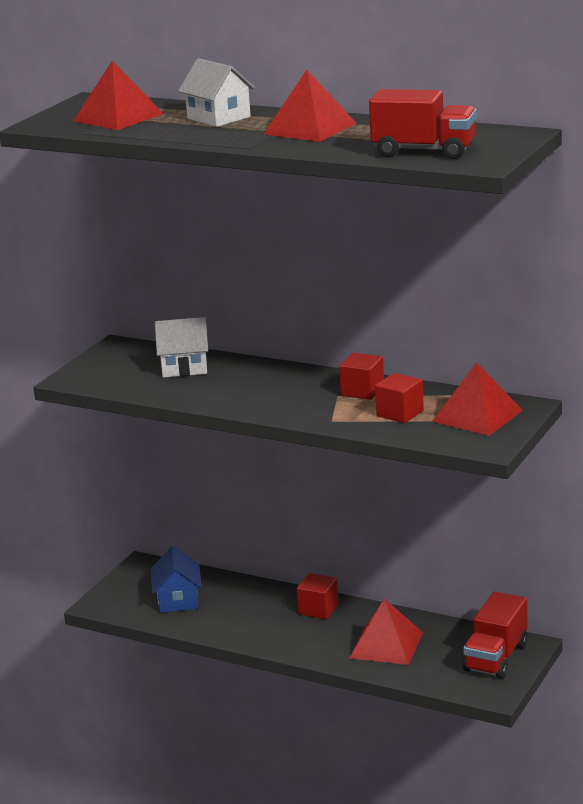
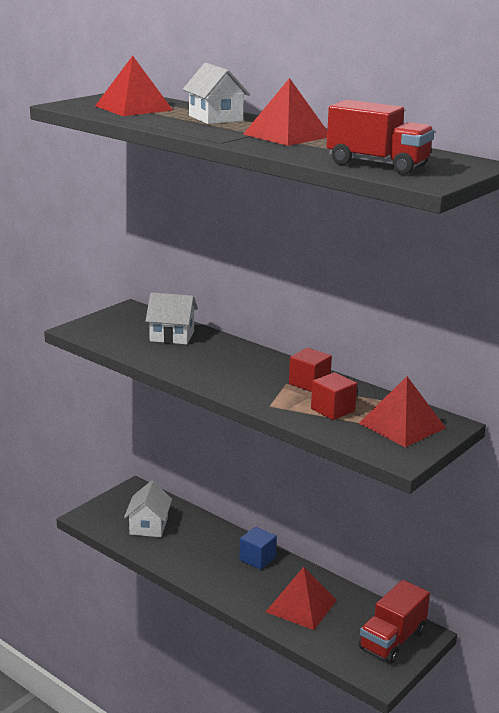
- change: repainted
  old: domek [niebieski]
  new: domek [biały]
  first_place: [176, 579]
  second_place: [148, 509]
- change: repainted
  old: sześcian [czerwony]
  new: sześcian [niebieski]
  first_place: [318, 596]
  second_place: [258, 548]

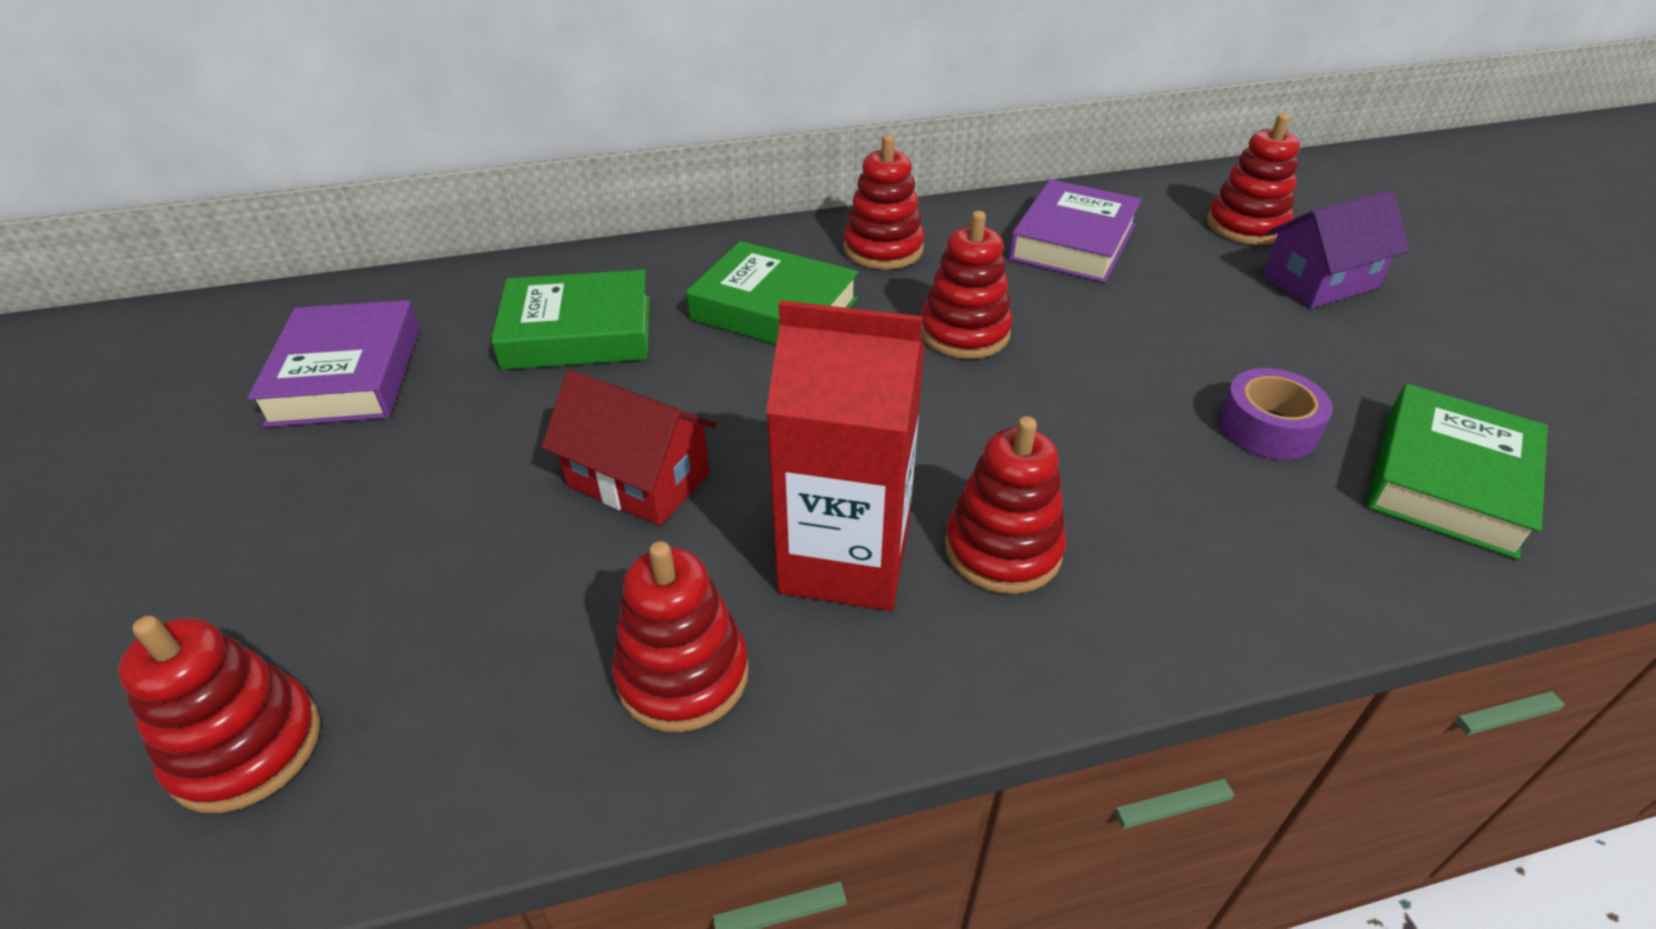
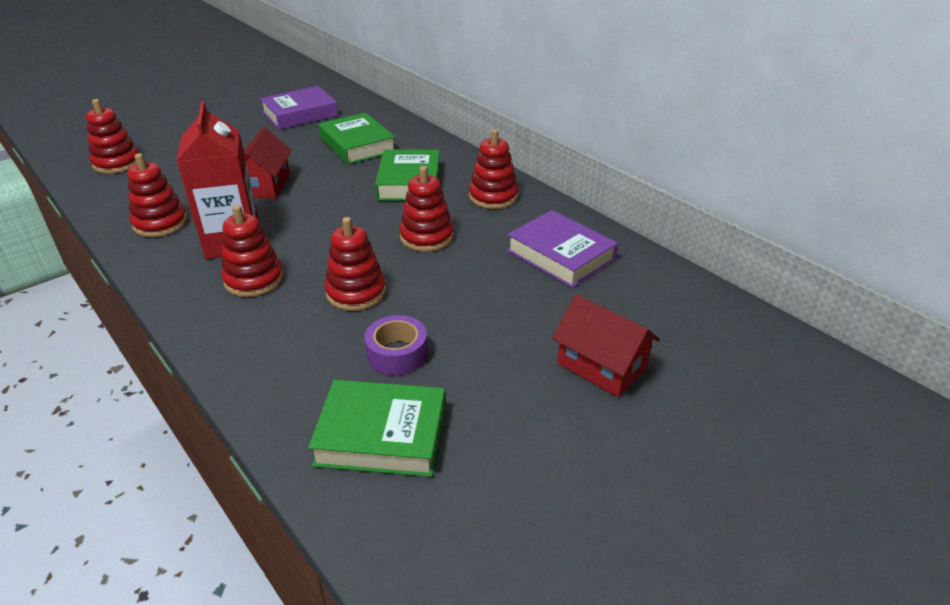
- change: shifted
  old: zabawka nakładanka [czerwony]
  first_place: [1253, 179]
  second_place: [355, 264]
- change: rotated
  old: książka [fioletowy]
  first_place: [1075, 231]
  second_place: [562, 249]
  degrees: 45
- change: repainted
  old: domek [fioletowy]
  new: domek [czerwony]
  first_place: [1336, 249]
  second_place: [606, 345]

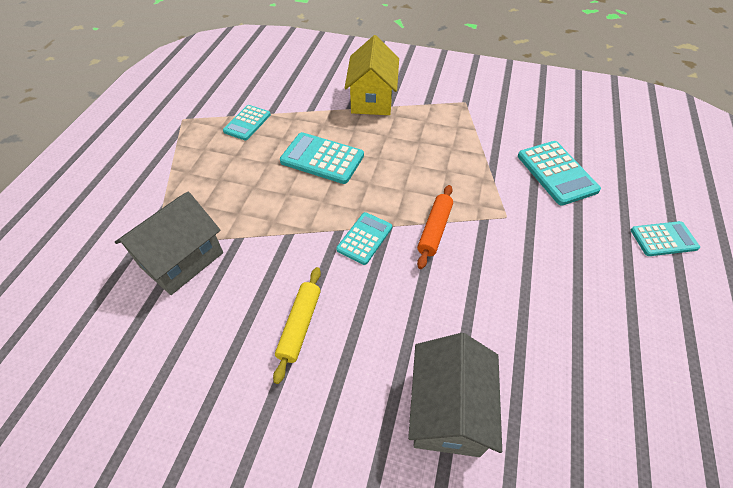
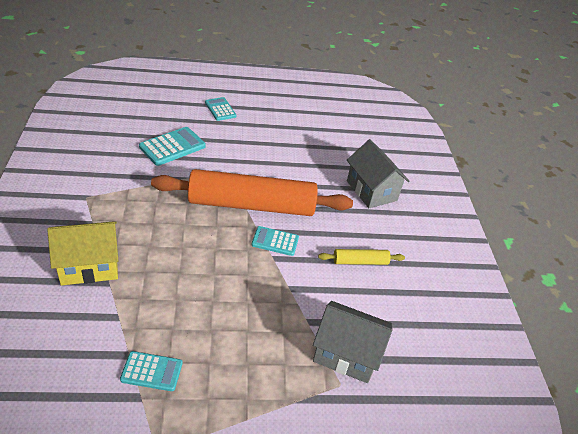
- change: gone
  old: kalkulator [turkusowy]
  first_place: [322, 158]
- change: scaled
  old: wałek do ciasta [pomarańczowy]
  first_place: [435, 227]
  second_place: [252, 192]
  factor: 2.41
- change: rotated
  old: domek [szary]
  first_place: [455, 395]
  second_place: [378, 174]
  degrees: 75

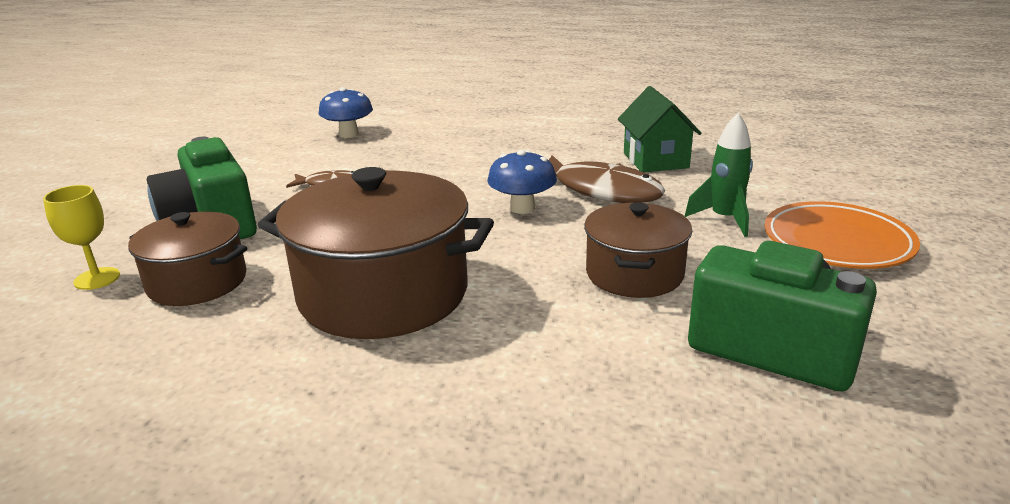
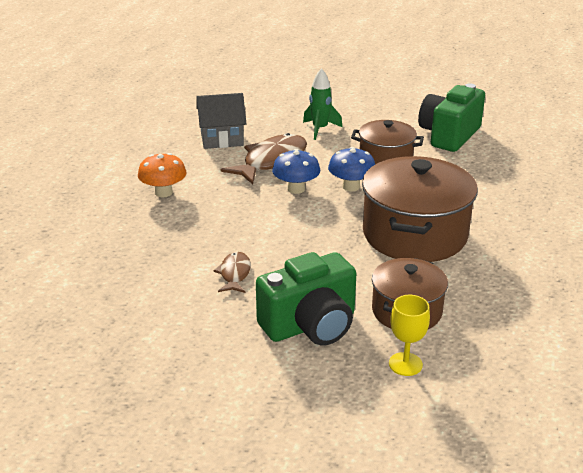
- change: repainted
  old: domek [zielony]
  new: domek [szary]
  first_place: [660, 129]
  second_place: [221, 121]
- change: shifted
  old: grzyb [niebieski]
  first_place: [346, 112]
  second_place: [351, 169]
- change: gone
  old: talerz [pomarańczowy]
  first_place: [842, 235]
- change: new
  new: grzyb [pomarańczowy]
  second_place: [162, 175]

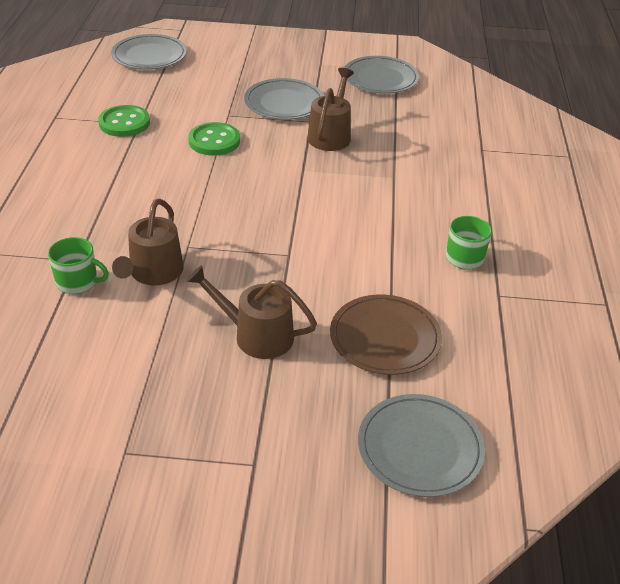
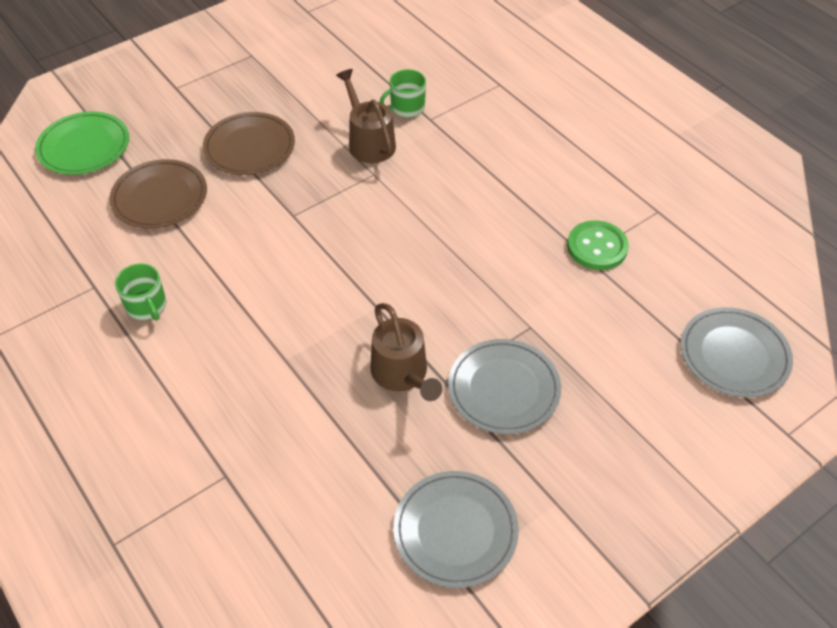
- change: gone
  old: guzik [zielony]
  first_place: [214, 138]
- change: swapped
  old: konewka [brązowy]
  new: talerz [brązowy]
  first_place: [252, 312]
  second_place: [249, 143]
- change: repainted
  old: talerz [szary]
  new: talerz [zielony]
  first_place: [421, 445]
  second_place: [82, 143]

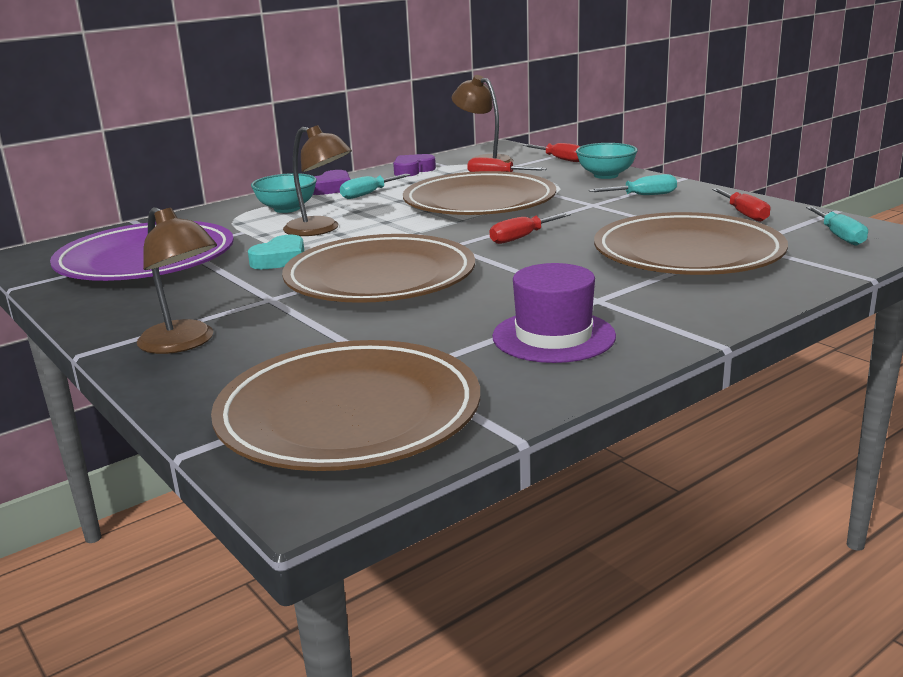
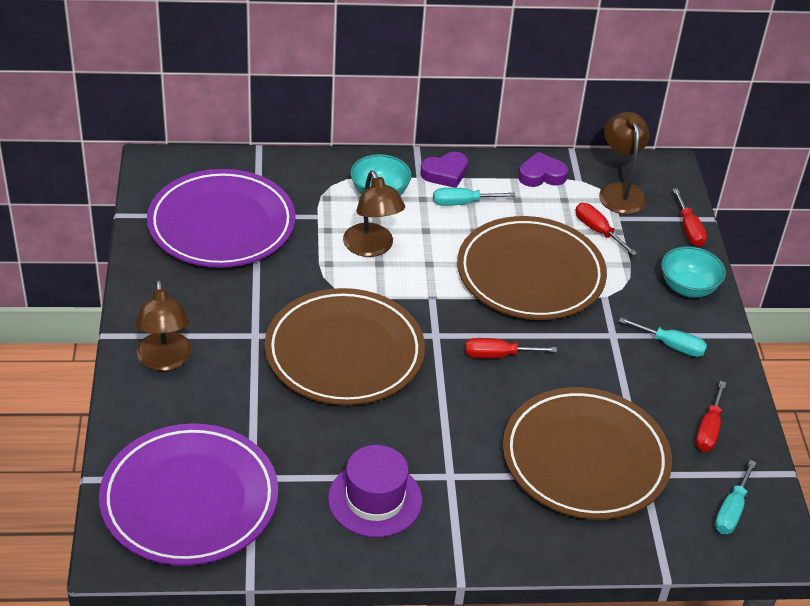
- change: gone
  old: serce [turkusowy]
  first_place: [276, 252]
- change: repainted
  old: talerz [brązowy]
  new: talerz [fioletowy]
  first_place: [345, 405]
  second_place: [188, 494]

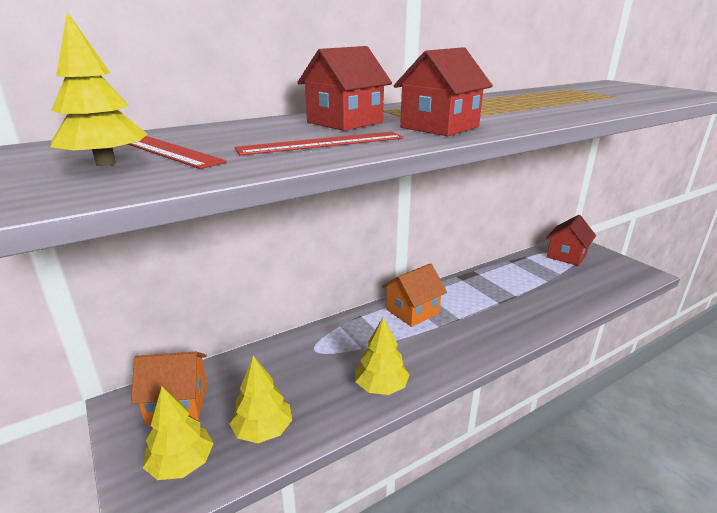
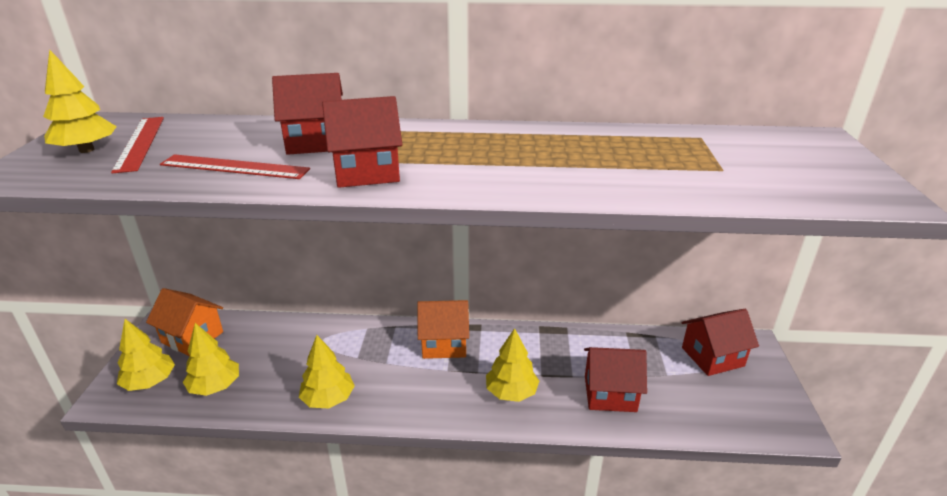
- change: new
  new: drzewko [żółty]
  second_place: [512, 365]
- change: new
  new: domek [czerwony]
  second_place: [615, 379]

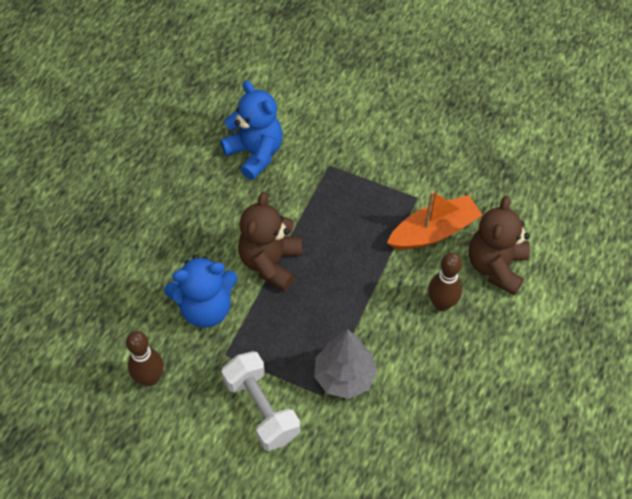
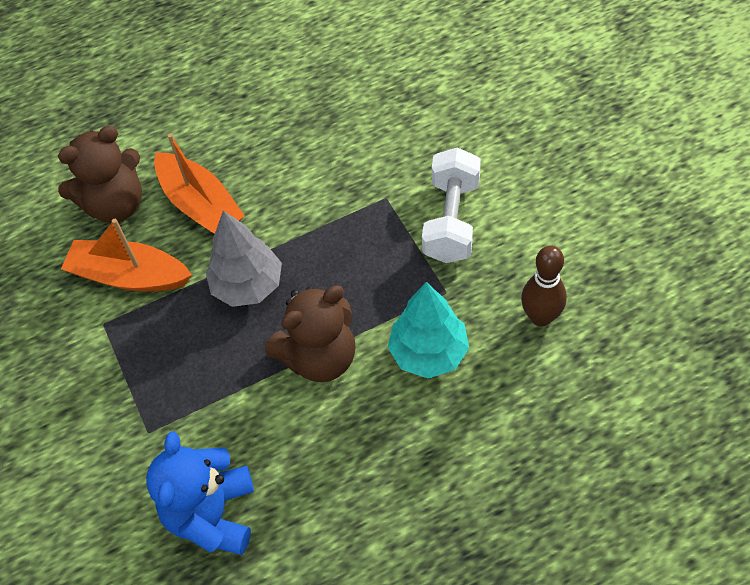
- change: swapped
  old: kręgiel [brązowy]
  new: łódka [pomarańczowy]
  first_place: [445, 282]
  second_place: [199, 183]
- change: swapped
  old: miś [niebieski]
  new: drzewko [turkusowy]
  first_place: [201, 291]
  second_place: [428, 330]
- change: shifted
  old: drzewko [szary]
  first_place: [345, 364]
  second_place: [244, 259]

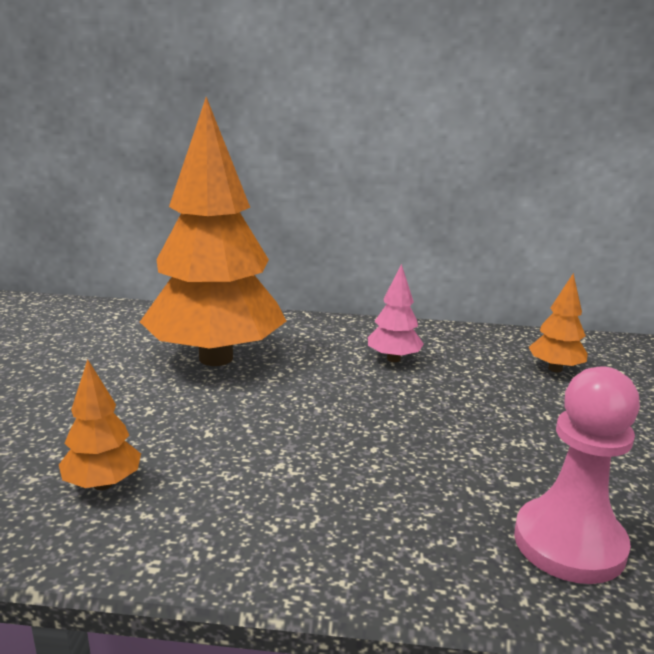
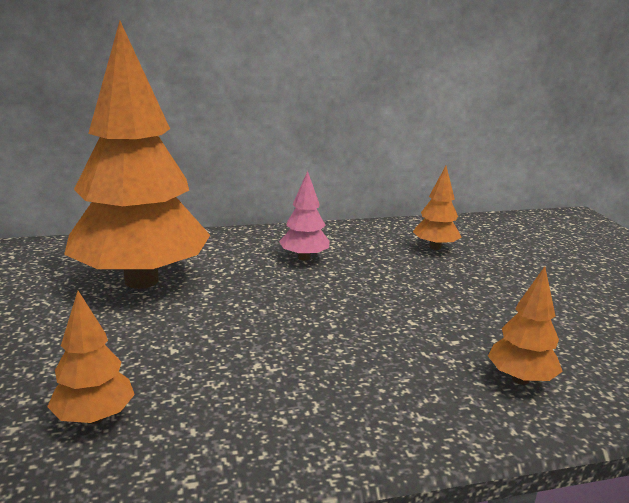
- change: swapped
  old: pionek [różowy]
  new: drzewko [pomarańczowy]
  first_place: [577, 475]
  second_place: [525, 325]

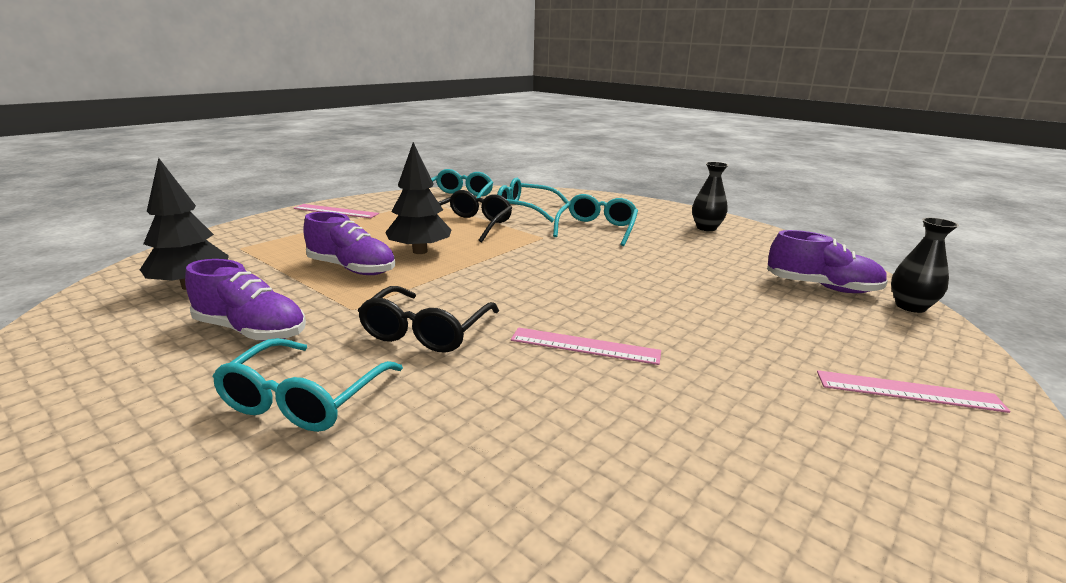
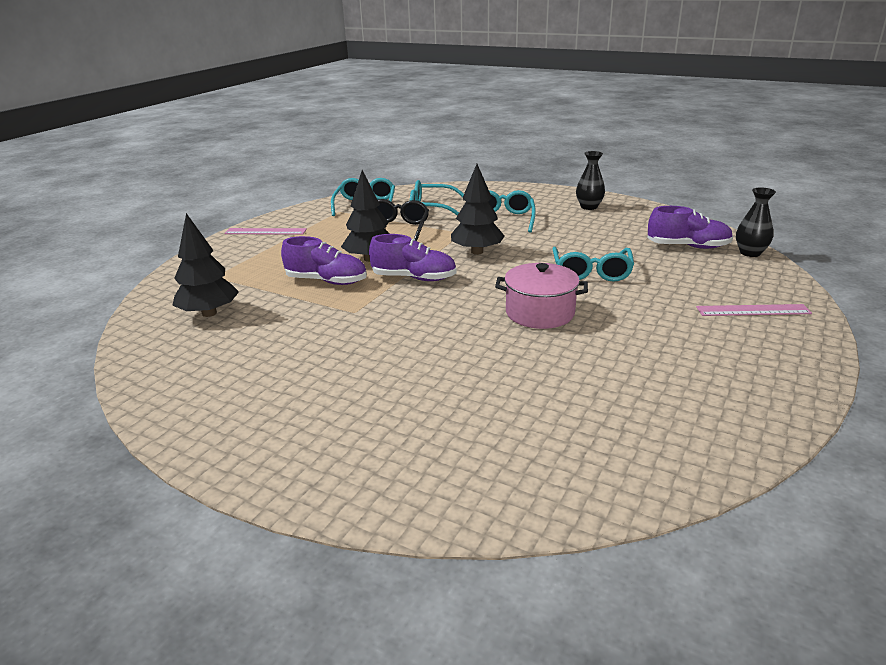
- change: shifted
  old: but [fioletowy]
  first_place: [245, 300]
  second_place: [412, 257]
- change: gone
  old: okulary [czarny]
  first_place: [428, 319]
- change: swapped
  old: linijka [różowy]
  new: garnek [różowy]
  first_place: [586, 346]
  second_place: [541, 296]
- change: shifted
  old: okulary [turkusowy]
  first_place: [307, 385]
  second_place: [593, 264]
- change: new
  new: drzewko [czarny]
  second_place: [478, 209]

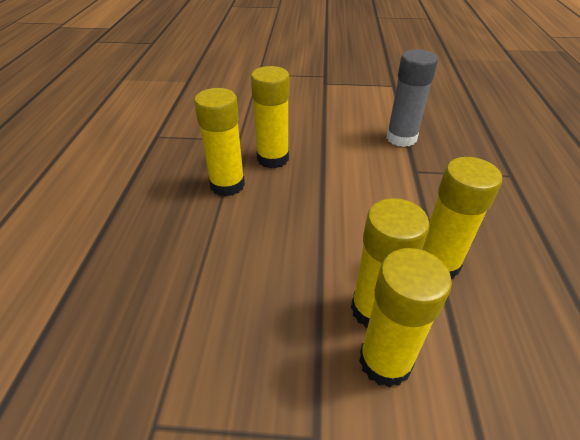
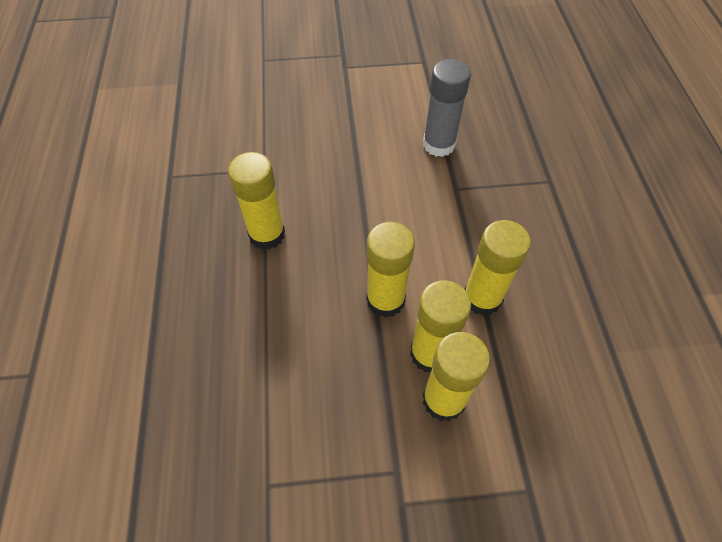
- change: shifted
  old: klej w sztyfcie [żółty]
  first_place: [270, 117]
  second_place: [390, 270]

